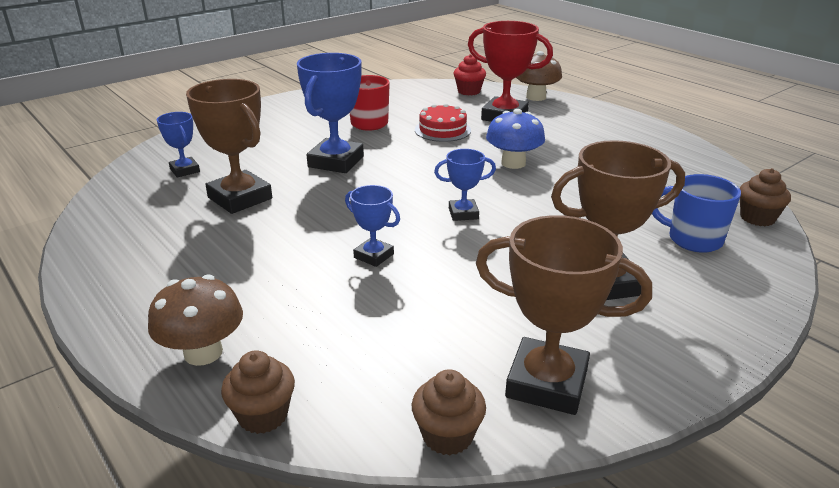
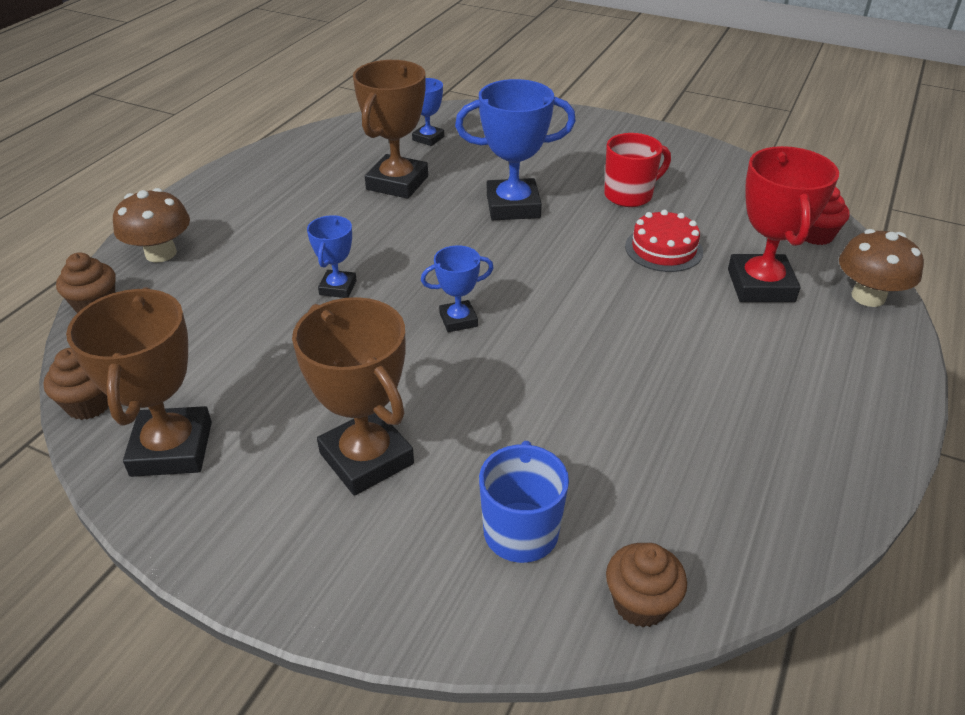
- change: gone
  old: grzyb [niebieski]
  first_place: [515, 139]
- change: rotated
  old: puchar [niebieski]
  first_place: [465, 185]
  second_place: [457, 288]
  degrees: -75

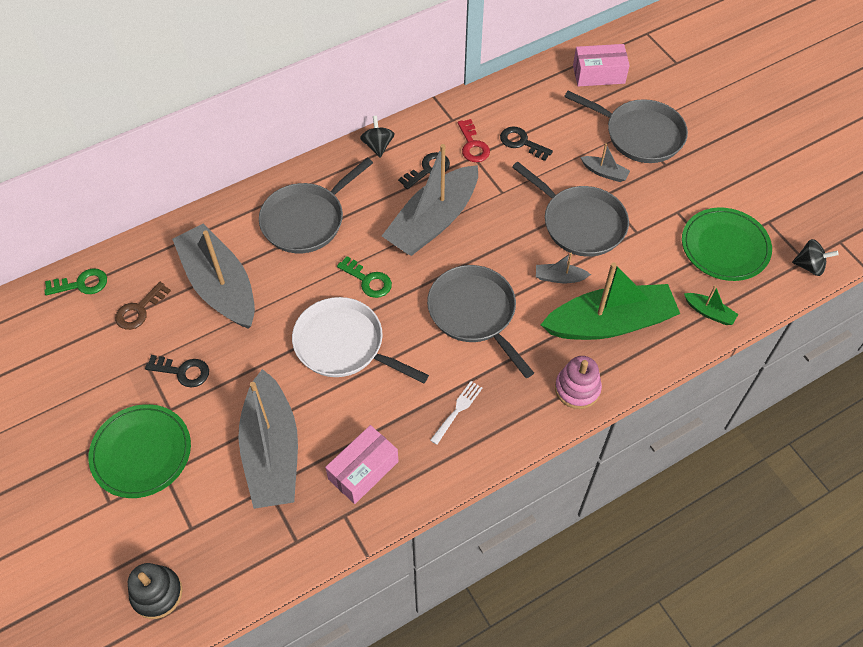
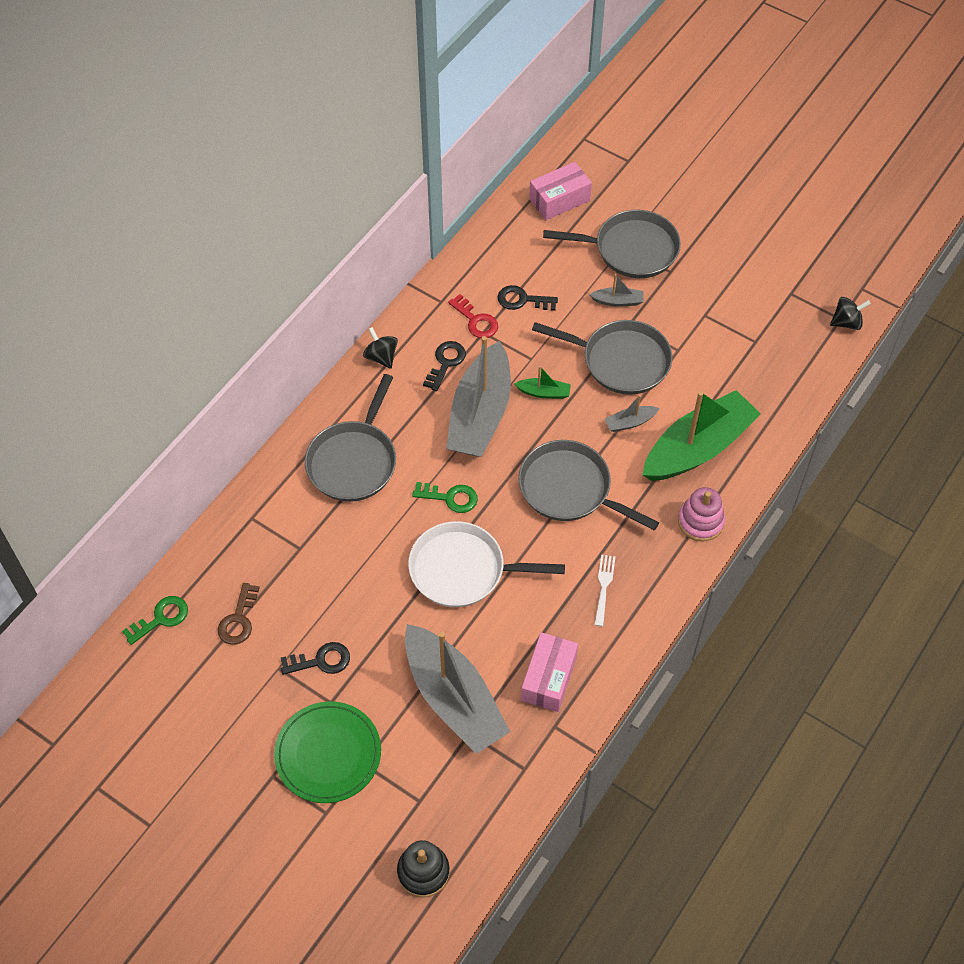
- change: gone
  old: talerz [zielony]
  first_place: [727, 244]
- change: gone
  old: łódka [szary]
  first_place: [213, 276]
- change: shifted
  old: łódka [zielony]
  first_place: [711, 305]
  second_place: [542, 382]

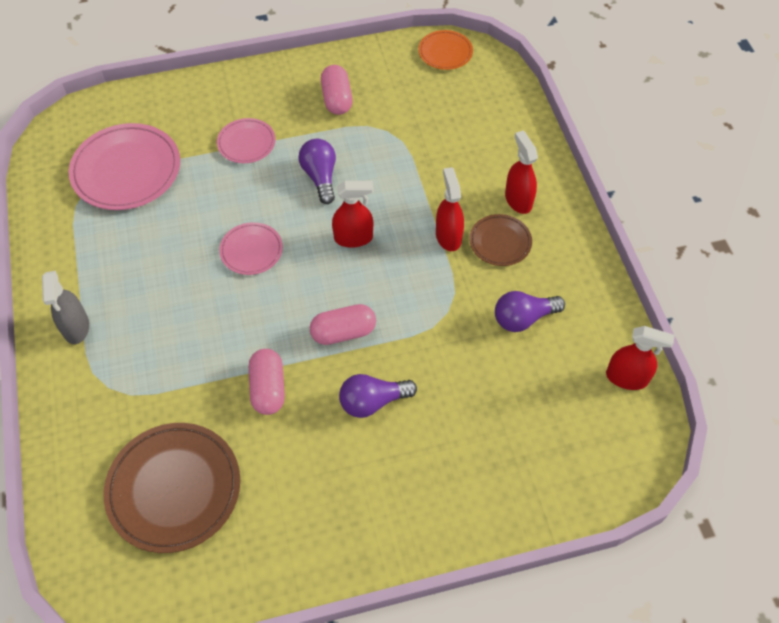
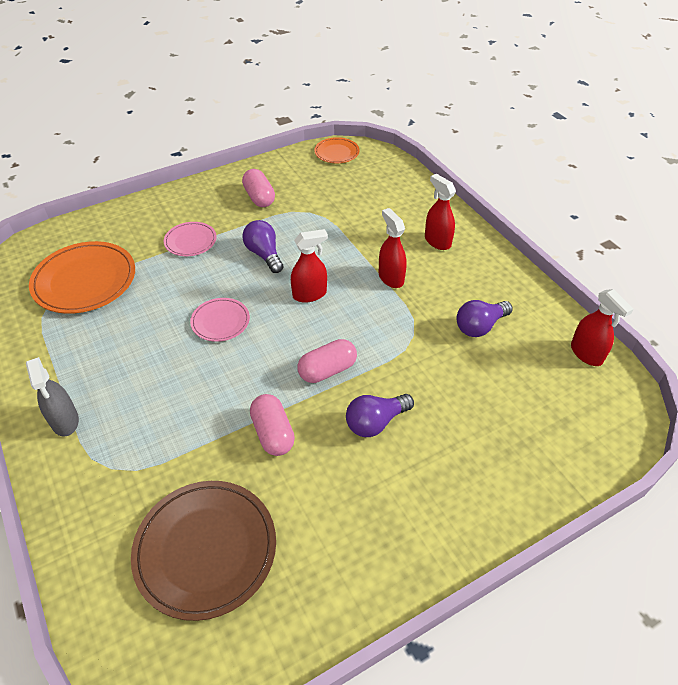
- change: repainted
  old: talerz [różowy]
  new: talerz [pomarańczowy]
  first_place: [124, 166]
  second_place: [82, 277]
- change: gone
  old: talerz [brązowy]
  first_place: [500, 240]
- change: rotated
  old: spryskiwacz [czerwony]
  first_place: [640, 358]
  second_place: [602, 327]
  degrees: 60

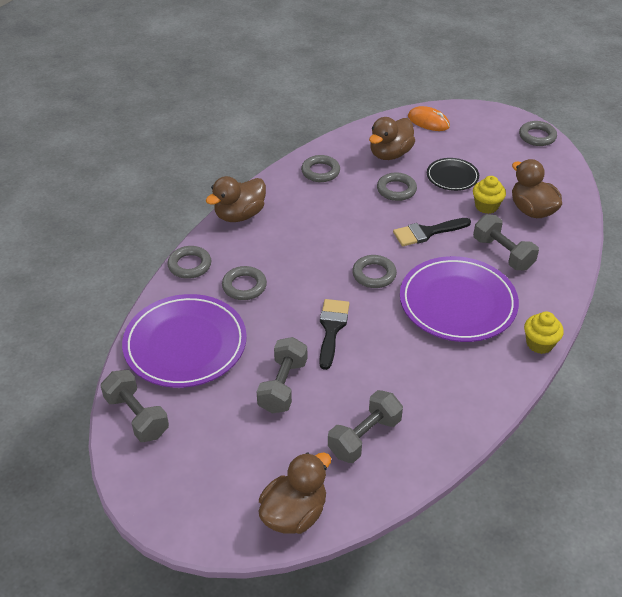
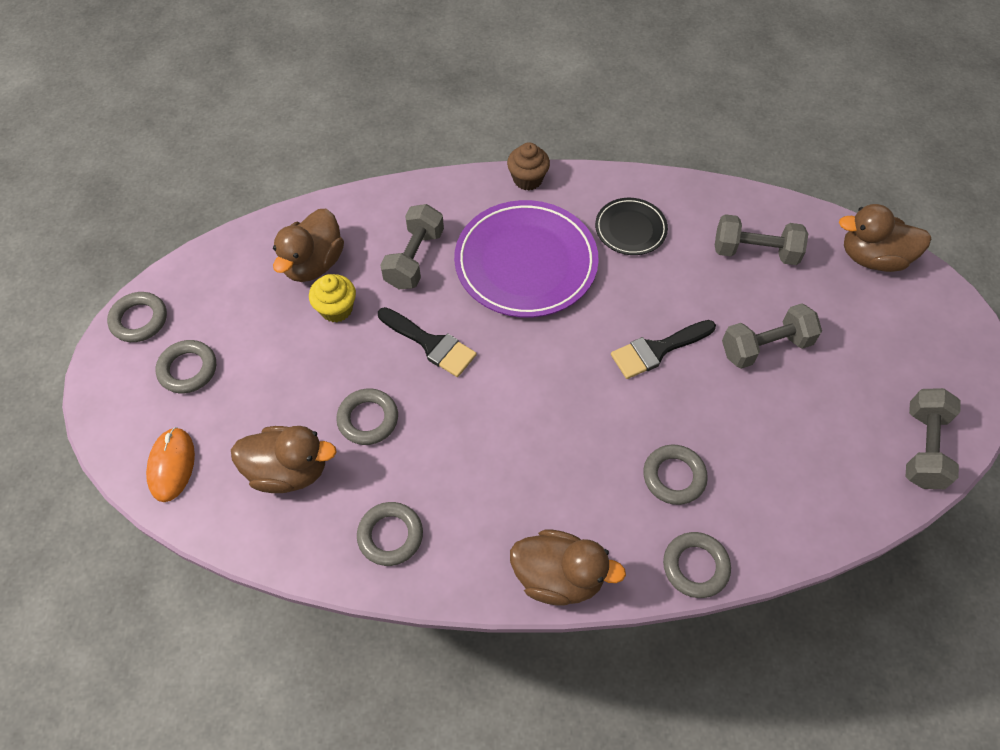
- change: shifted
  old: talerz [czarny]
  first_place: [453, 174]
  second_place: [631, 226]
- change: shifted
  old: pierścień [szary]
  first_place: [374, 271]
  second_place: [186, 366]
- change: gone
  old: talerz [fioletowy]
  first_place: [184, 341]
- change: repainted
  old: muffinka [żółty]
  new: muffinka [brązowy]
  first_place: [544, 333]
  second_place: [528, 166]

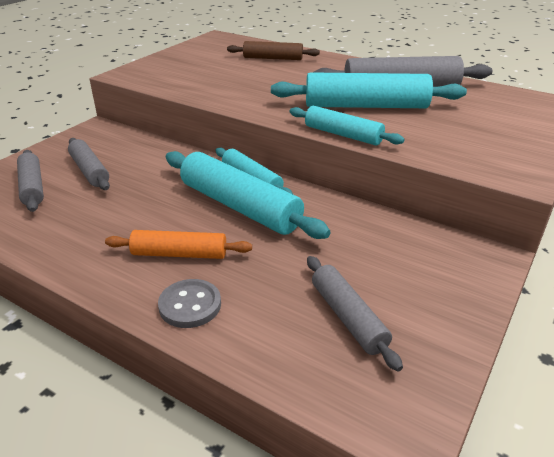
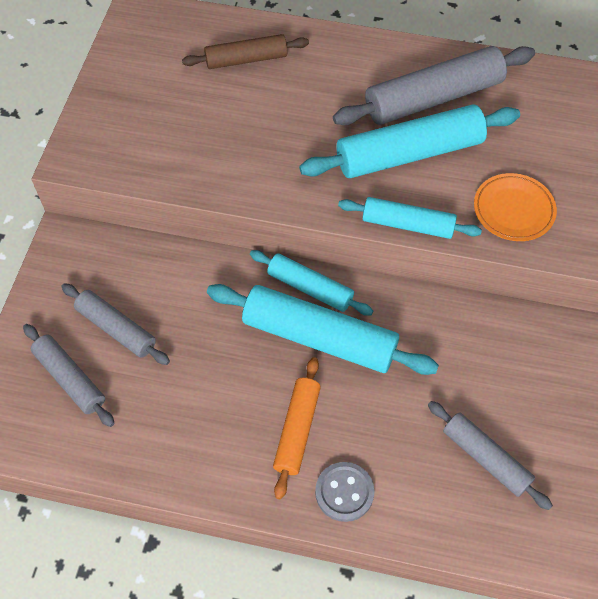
- change: rotated
  old: wałek do ciasta [pomarańczowy]
  first_place: [178, 244]
  second_place: [297, 428]
  degrees: -60
- change: new
  new: talerz [pomarańczowy]
  second_place: [515, 207]

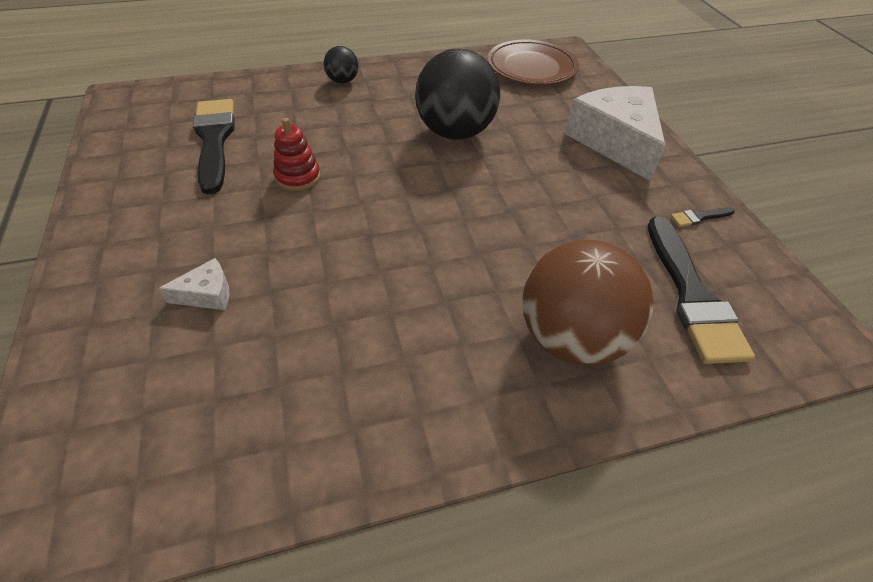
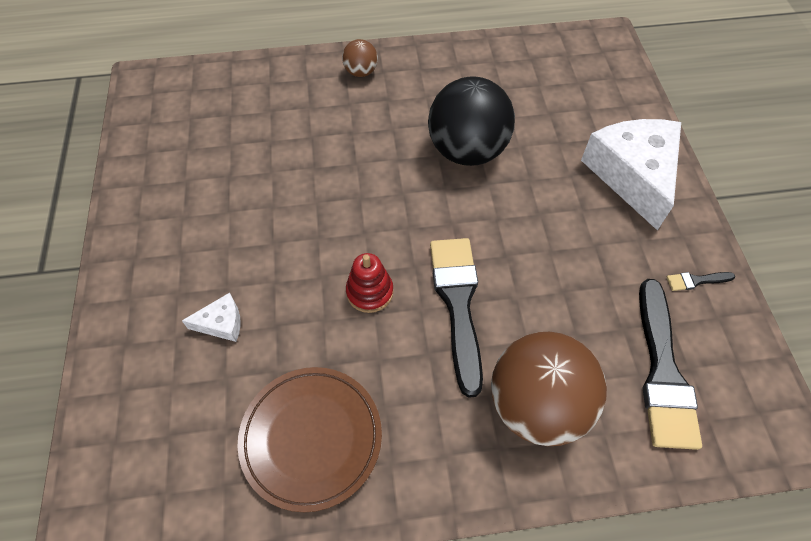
- change: shifted
  old: talerz [brązowy]
  first_place: [533, 62]
  second_place: [309, 439]
- change: repainted
  old: piłka [czarny]
  new: piłka [brązowy]
  first_place: [341, 65]
  second_place: [360, 58]
- change: shifted
  old: pędzel [czarny]
  first_place: [214, 146]
  second_place: [456, 318]
- change: shifted
  old: zabawka nakładanka [czerwony]
  first_place: [296, 154]
  second_place: [369, 283]

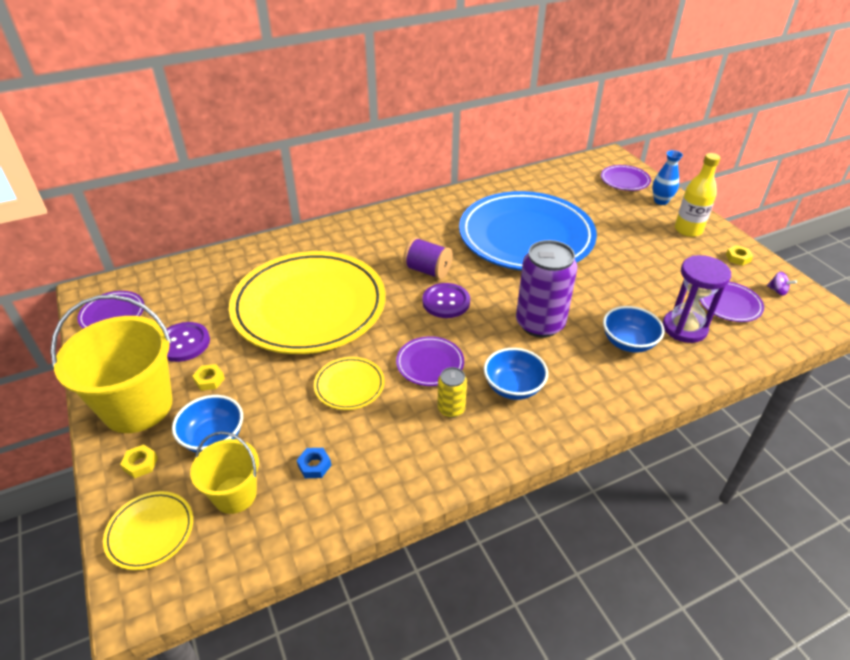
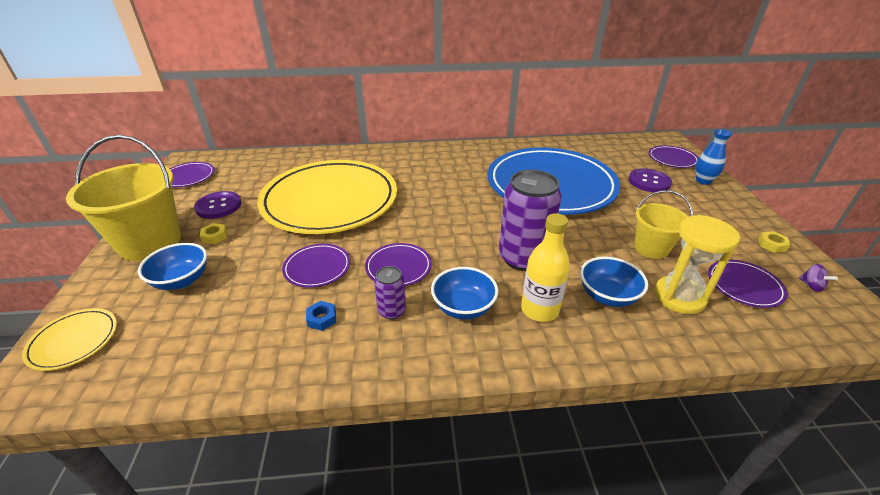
- change: shifted
  old: butelka [żółty]
  first_place: [697, 195]
  second_place: [545, 267]
- change: gone
  old: szpulka [fioletowy]
  first_place: [428, 258]
- change: repainted
  old: klepsydra [fioletowy]
  new: klepsydra [żółty]
  first_place: [697, 299]
  second_place: [697, 264]
- change: shifted
  old: guzik [fioletowy]
  first_place: [446, 300]
  second_place: [650, 180]
- change: repainted
  old: talerz [żółty]
  new: talerz [fioletowy]
  first_place: [349, 383]
  second_place: [316, 266]
- change: repainted
  old: puszka [żółty]
  new: puszka [fioletowy]
  first_place: [452, 392]
  second_place: [390, 292]
- change: shifted
  old: wiadro [żółty]
  first_place: [224, 472]
  second_place: [663, 224]
- change: gone
  old: nakrętka [żółty]
  first_place: [139, 461]
- change: shifted
  old: nakrętka [niebieski]
  first_place: [314, 463]
  second_place: [321, 316]

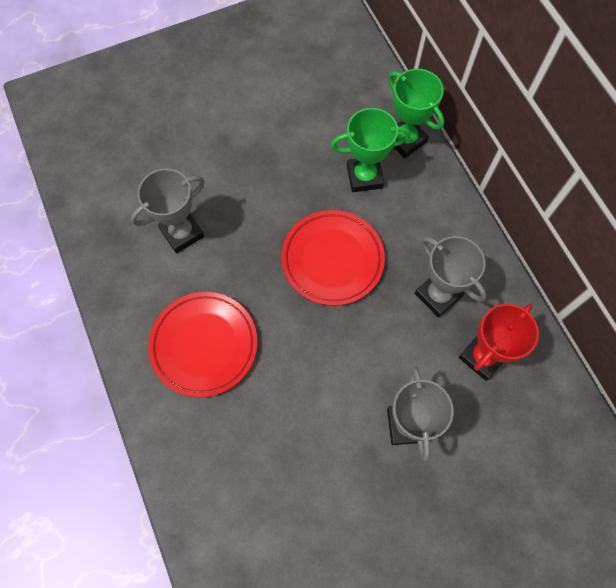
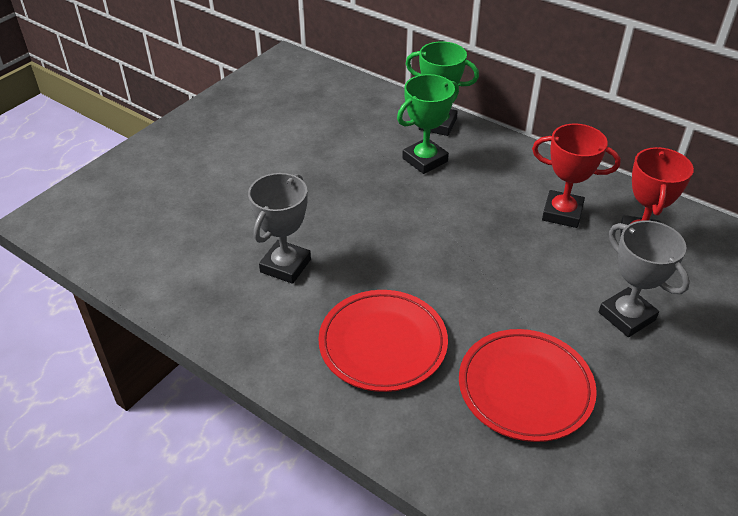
- change: shifted
  old: talerz [czerwony]
  first_place: [333, 258]
  second_place: [528, 385]
- change: repainted
  old: puchar [szary]
  new: puchar [czerwony]
  first_place: [451, 277]
  second_place: [576, 176]

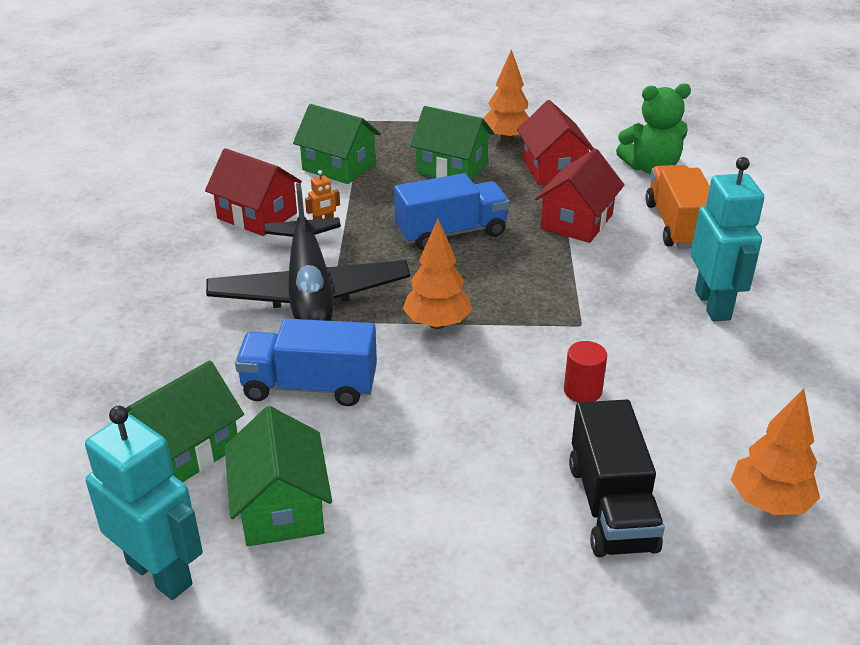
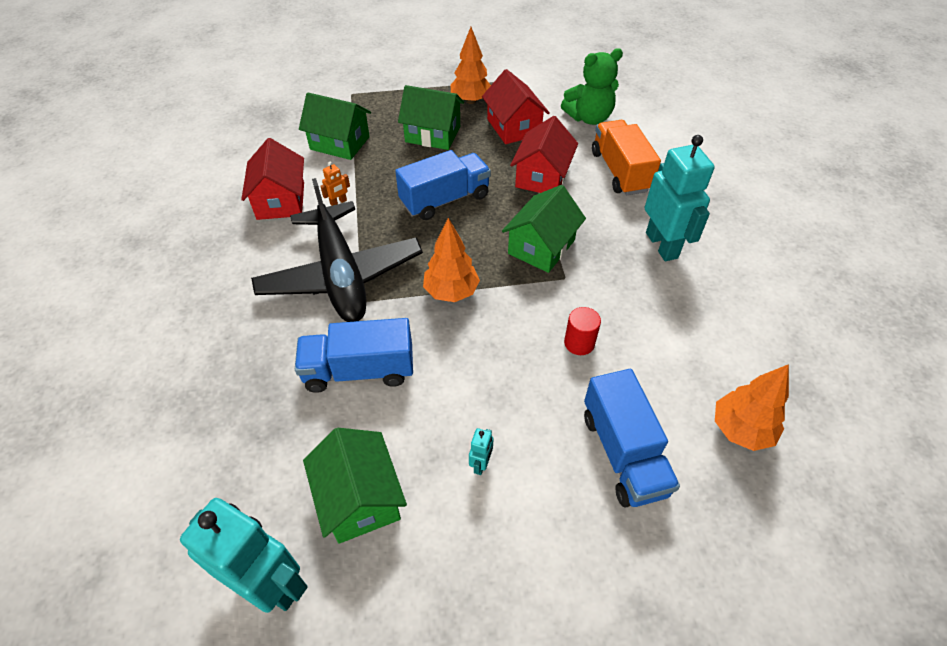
- change: rotated
  old: domek [czerwony]
  first_place: [253, 192]
  second_place: [272, 179]
  degrees: 60
- change: shifted
  old: domek [zielony]
  first_place: [185, 421]
  second_place: [544, 229]
- change: repainted
  old: ciężarówka [czarny]
  new: ciężarówka [niebieski]
  first_place: [617, 478]
  second_place: [632, 438]
- change: new
  new: robot [turkusowy]
  second_place: [481, 451]

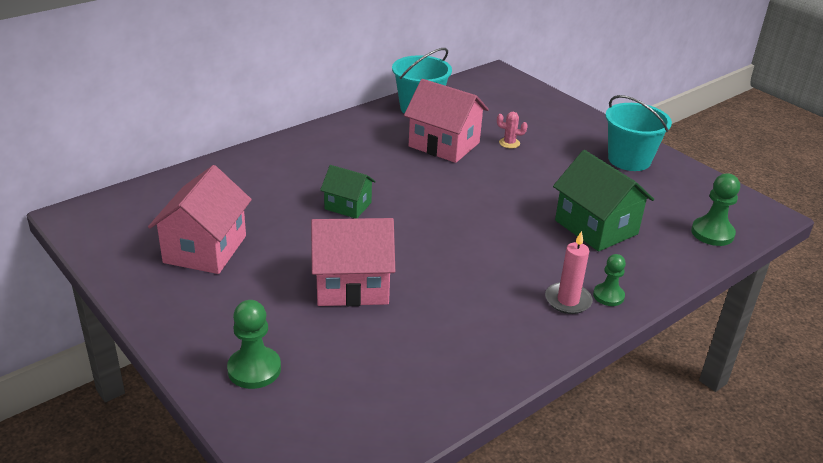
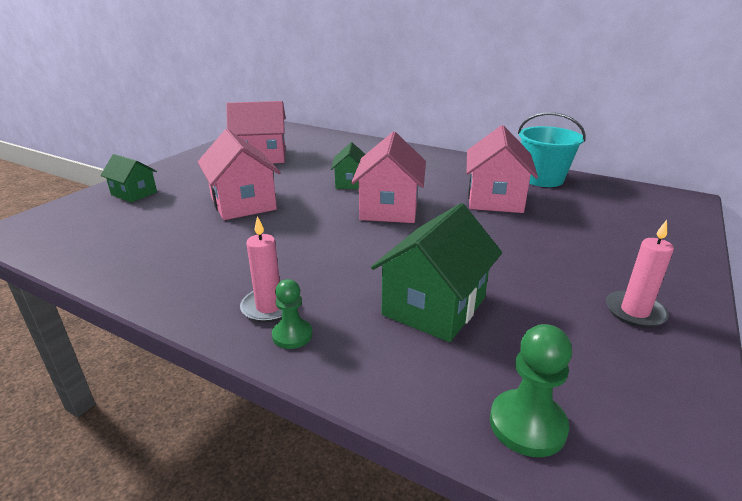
- change: swapped
  old: wiadro [turkusowy]
  new: świeca [różowy]
  first_place: [638, 133]
  second_place: [640, 274]
- change: gone
  old: kaktus [różowy]
  first_place: [512, 130]
- change: swapped
  old: pionek [zielony]
  new: domek [zielony]
  first_place: [254, 344]
  second_place: [128, 178]
- change: new
  new: domek [różowy]
  second_place: [388, 177]

